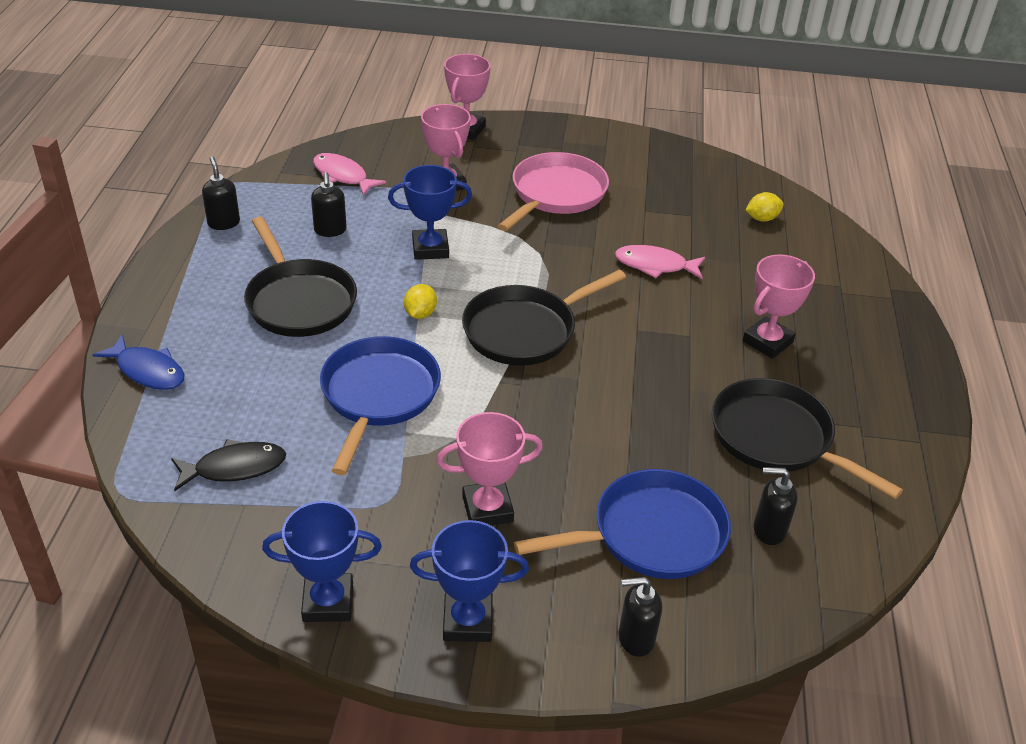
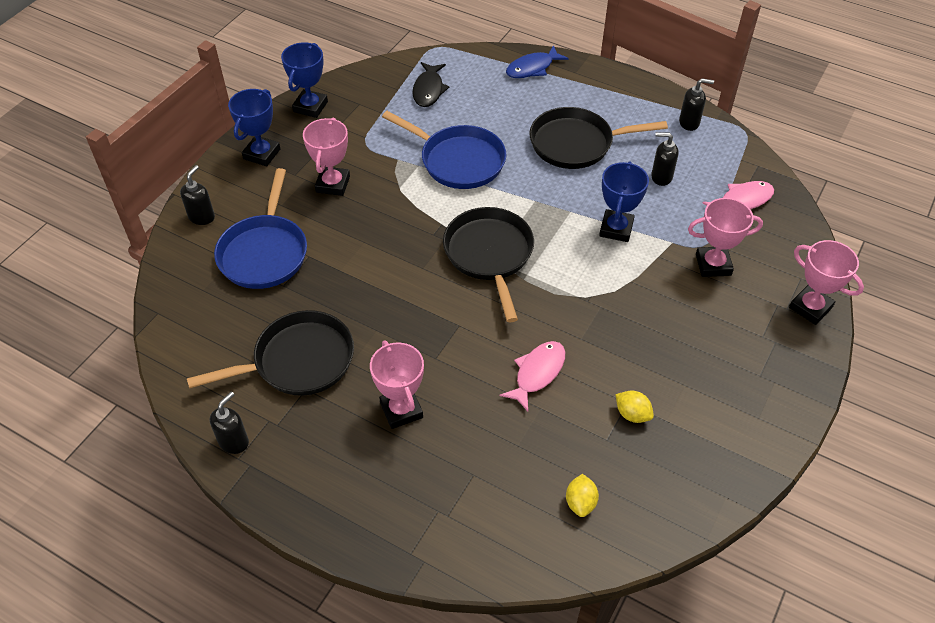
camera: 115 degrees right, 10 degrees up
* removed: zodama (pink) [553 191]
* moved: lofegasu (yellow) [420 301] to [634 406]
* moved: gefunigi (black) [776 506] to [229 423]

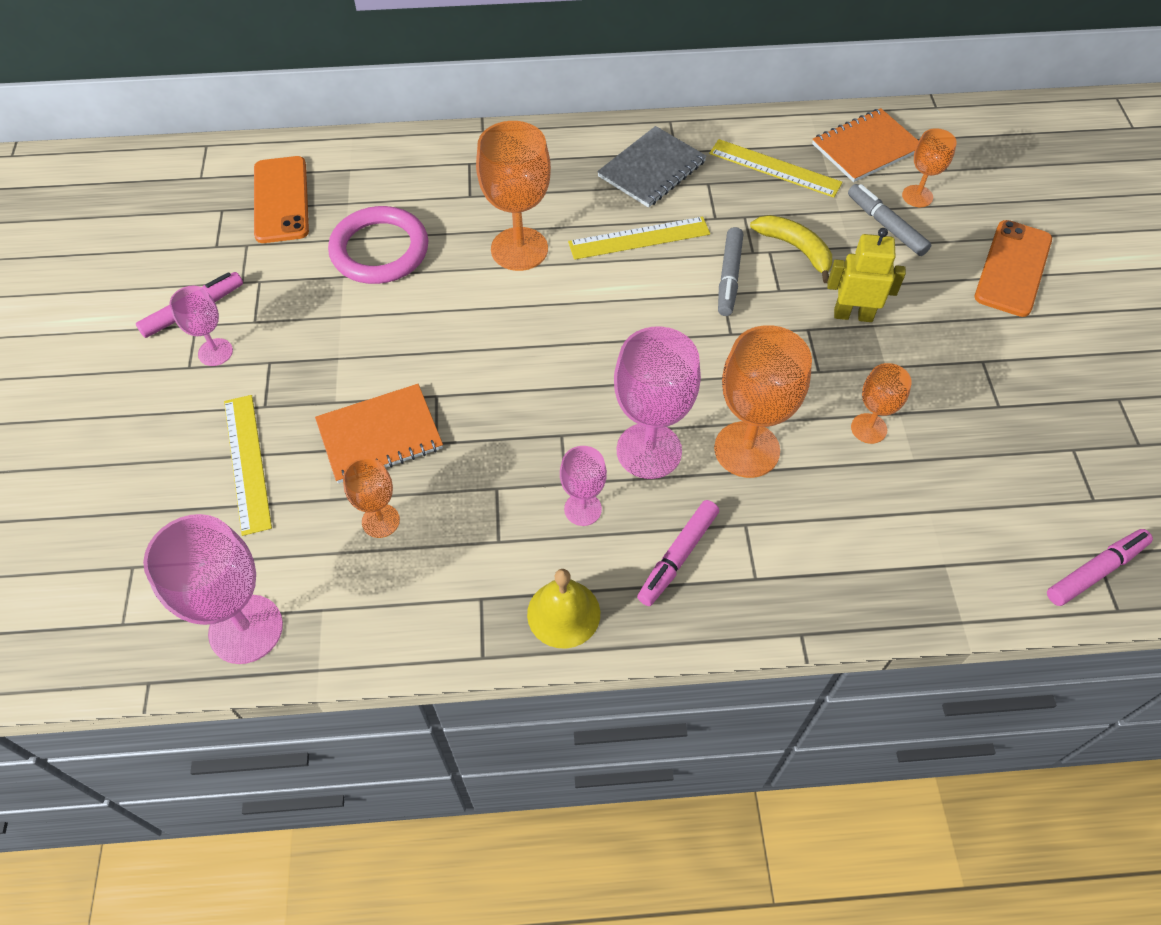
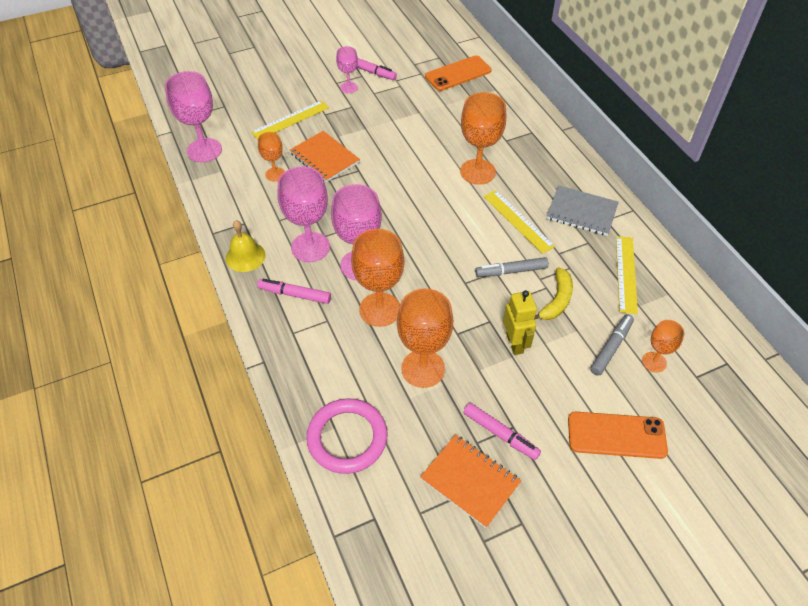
camera: 70 degrees right, 5 degrees down
* moved: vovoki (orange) [865 145] to [470 481]
* moved: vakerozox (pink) [378 245] to [347 436]
* resized: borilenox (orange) [881 403] = [425 338] x1.81
* resized: borilenox (pink) [583 486] = [304 214] x1.81
* moved: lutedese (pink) [1100 567] to [502 431]

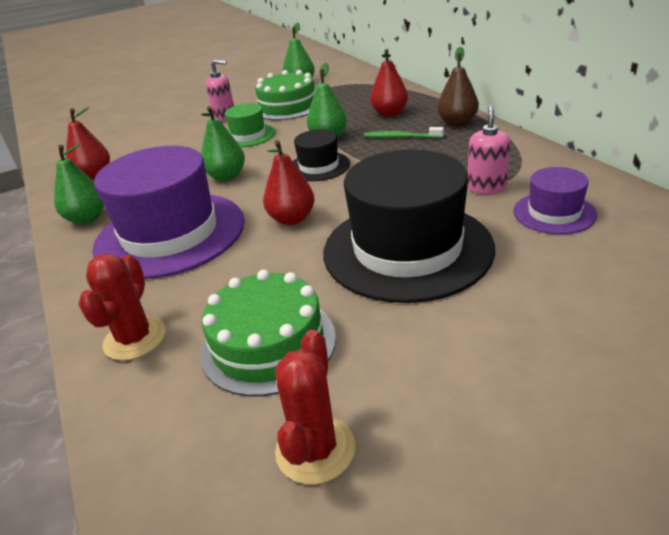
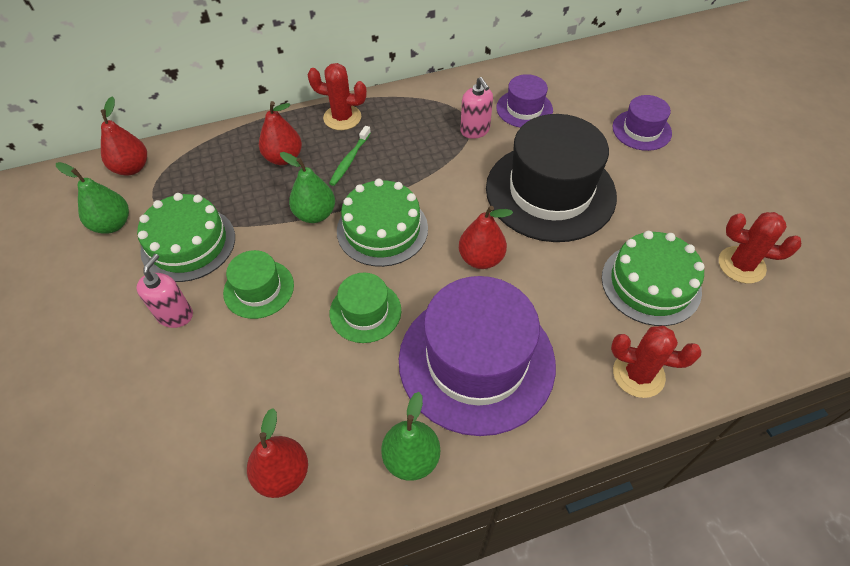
camera: 85 degrees left, 20 degrees up
* replaced: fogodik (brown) [458 87] to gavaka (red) [337 96]
* turned: gefunigi (pink) [489 149] = [476 108] 135 degrees counterclockwise
* replaced: fogodik (green) [223 143] to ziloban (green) [365 308]
* replaced: ziloban (black) [321 155] to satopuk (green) [382 223]
* added: ziloban (purple) [642 123]
* added: fogodik (red) [124 136]

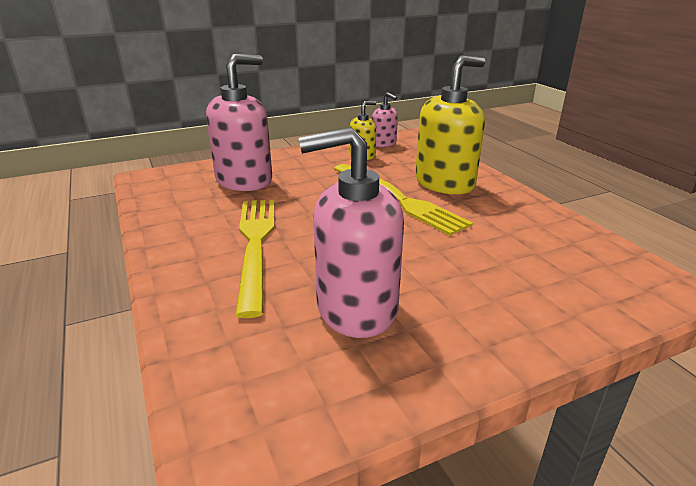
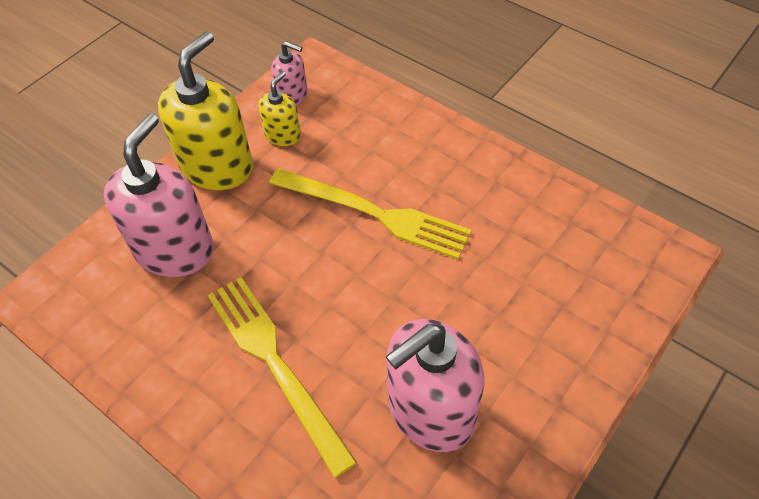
camera: 25 degrees left, 25 degrees up
* moved: gefunigi (yellow) [450 124] to [205 110]

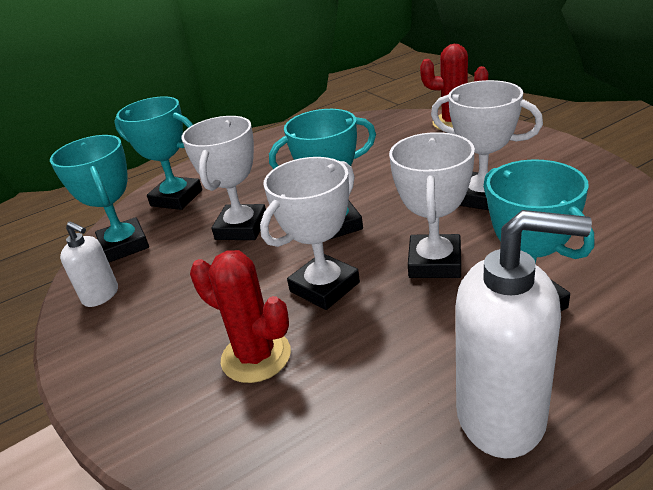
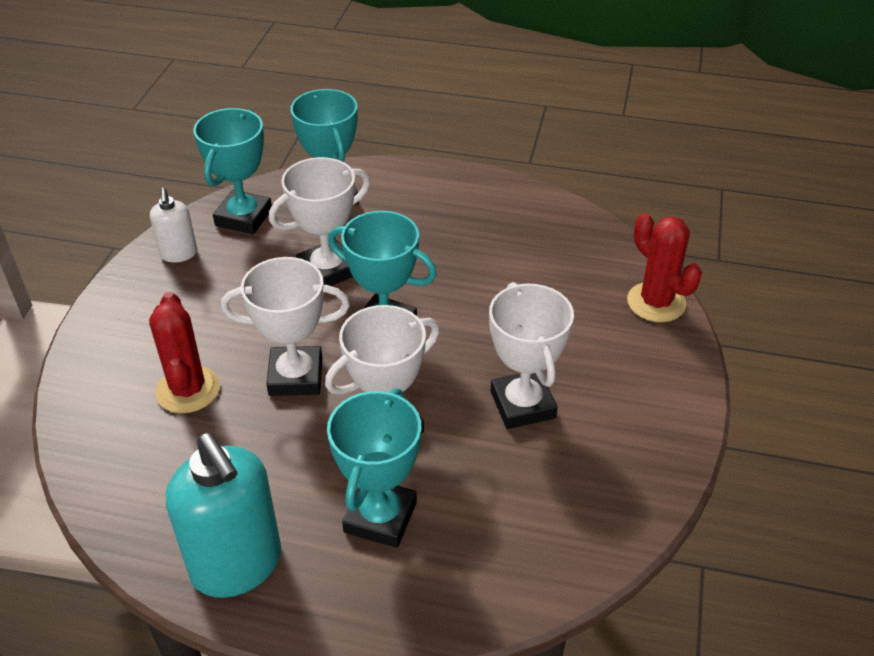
camera: 40 degrees right, 10 degrees up
* recoloured: gefunigi (white) [523 334] to gefunigi (turquoise) [223 515]

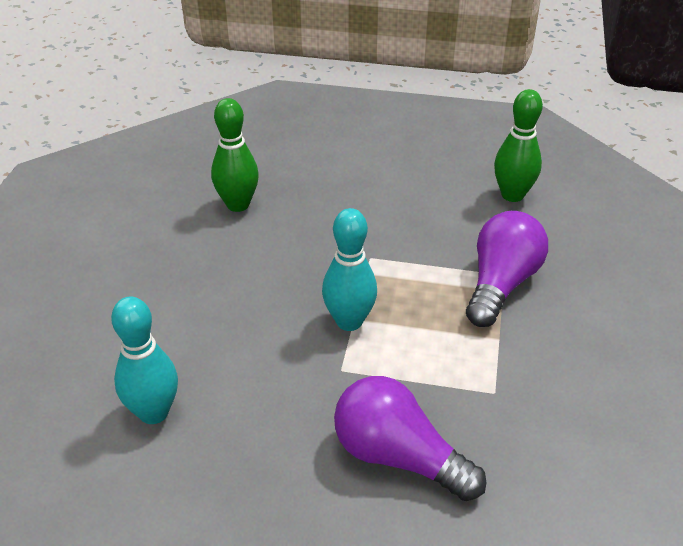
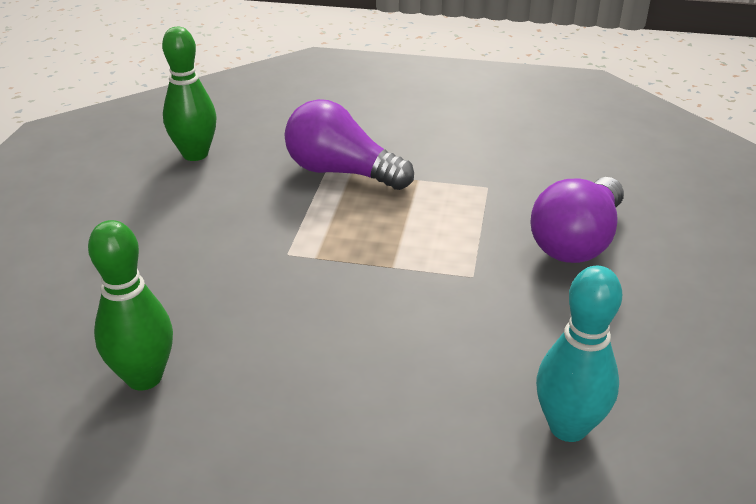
camera: 90 degrees left, 5 degrees down
* removed: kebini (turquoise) [349 269]

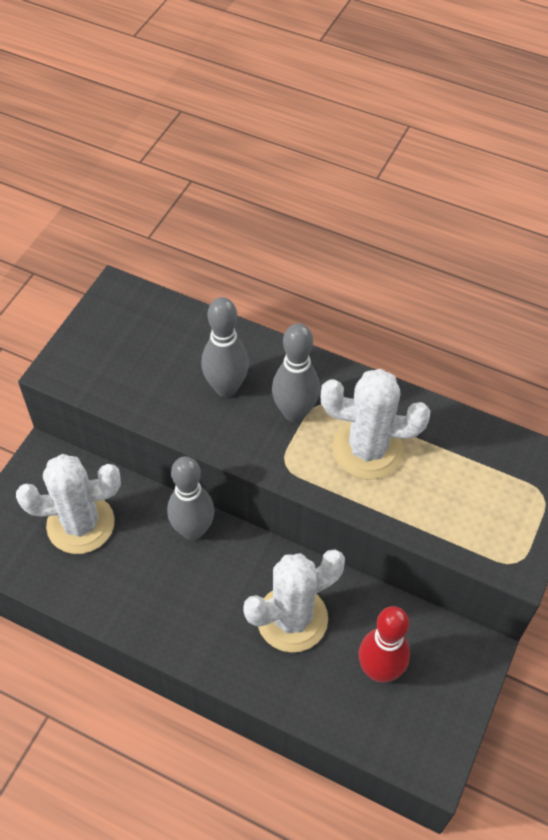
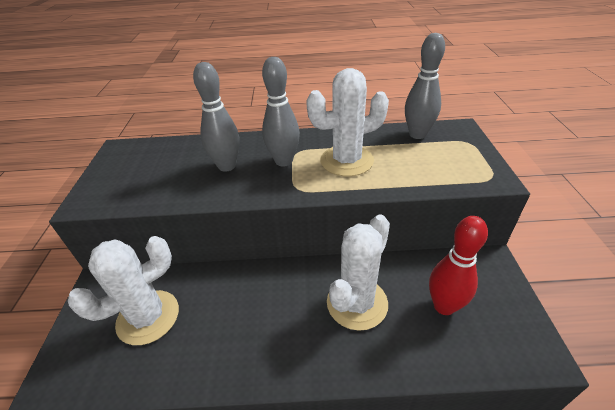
camera: 25 degrees left, 15 degrees down
* moved: kebini (grey) [190 498] to [425 86]

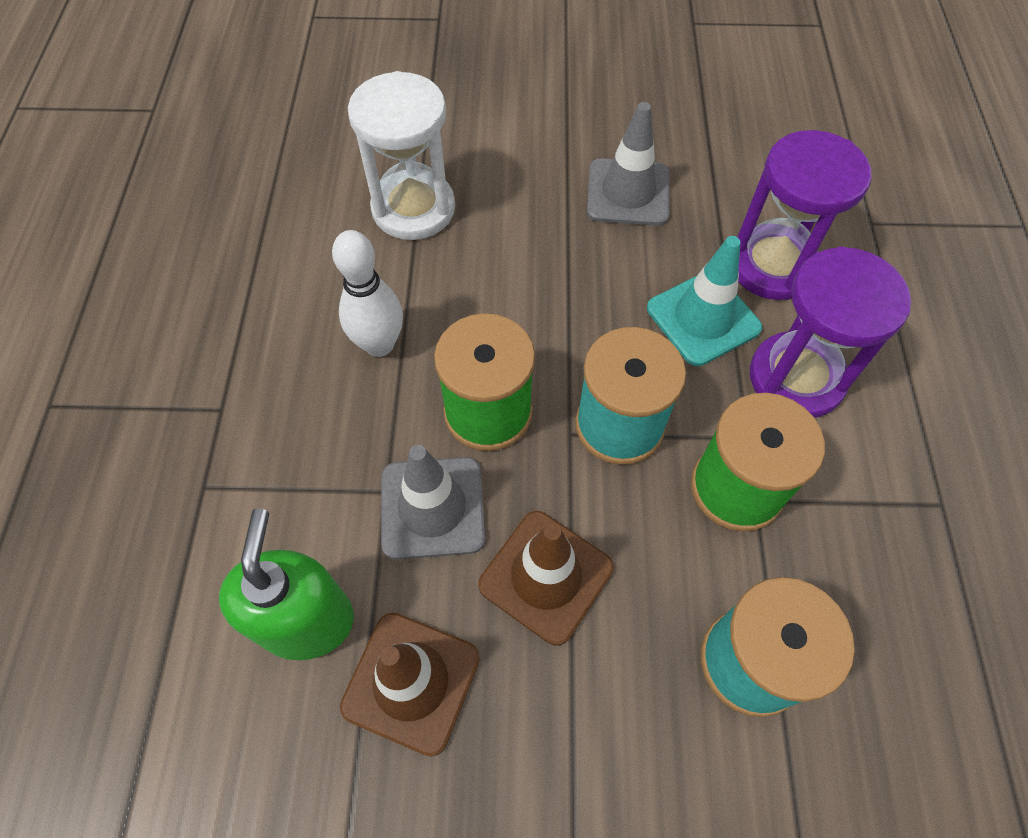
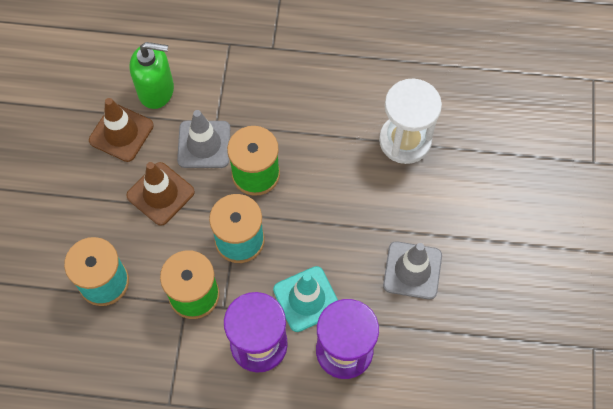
camera: 95 degrees right, 5 degrees up
* removed: kebini (white) [367 293]

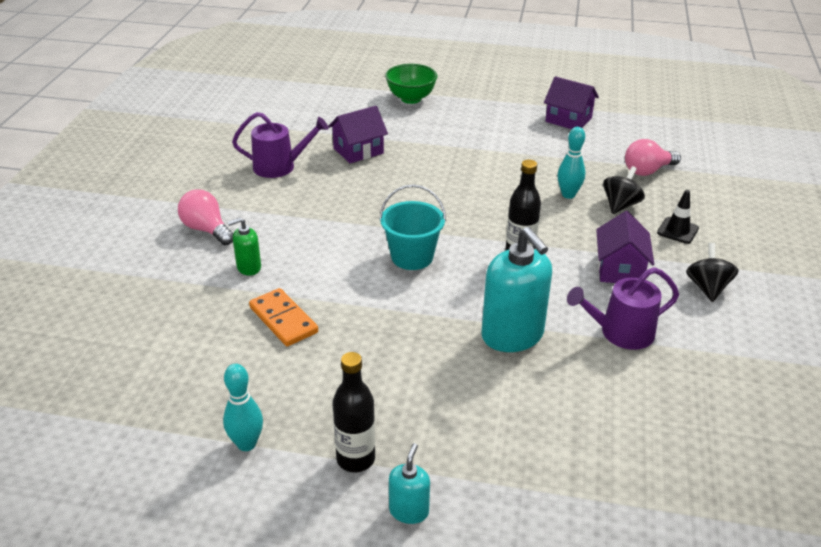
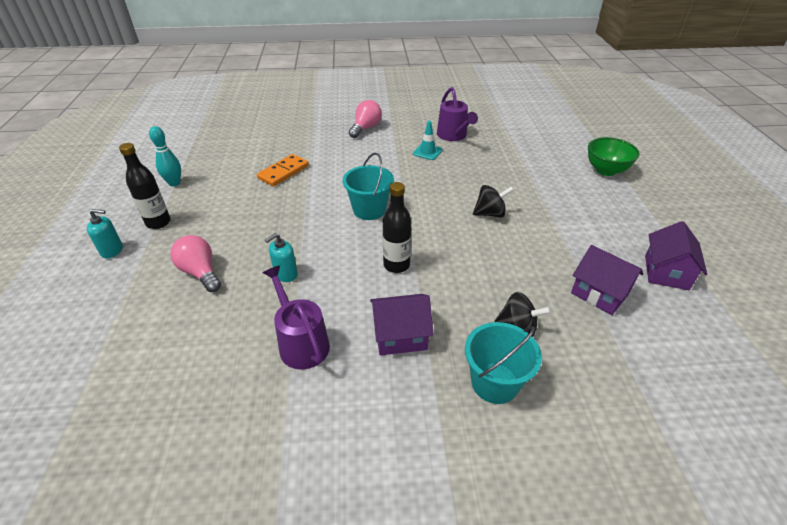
camera: 75 degrees right, 5 degrees up
* moved: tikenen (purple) [358 134] to [607 280]
* removed: kebini (turquoise) [571 163]
* moved: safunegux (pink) [653 157] to [195 263]
* replaced: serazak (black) [678 217] to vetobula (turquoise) [503 363]
* removed: gefunigi (green) [244 247]
* resized: gefunigi (turquoise) [516 289] = [281 257] x0.50
* moved: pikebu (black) [712 272] to [493 201]
* added: serazak (turquoise) [428 140]

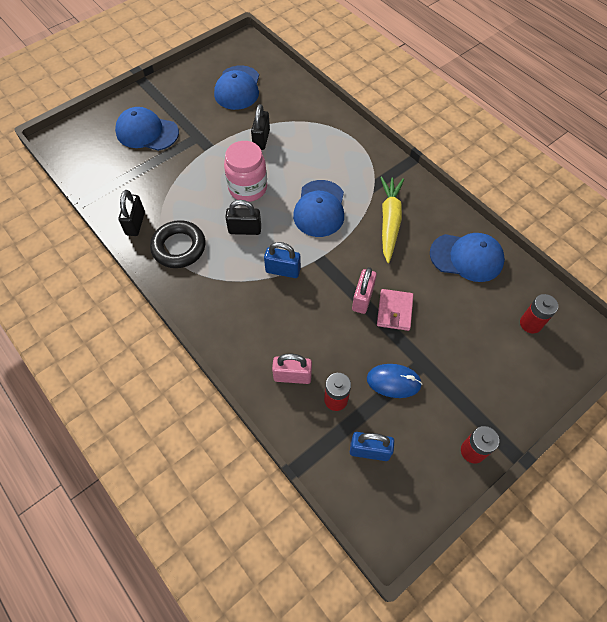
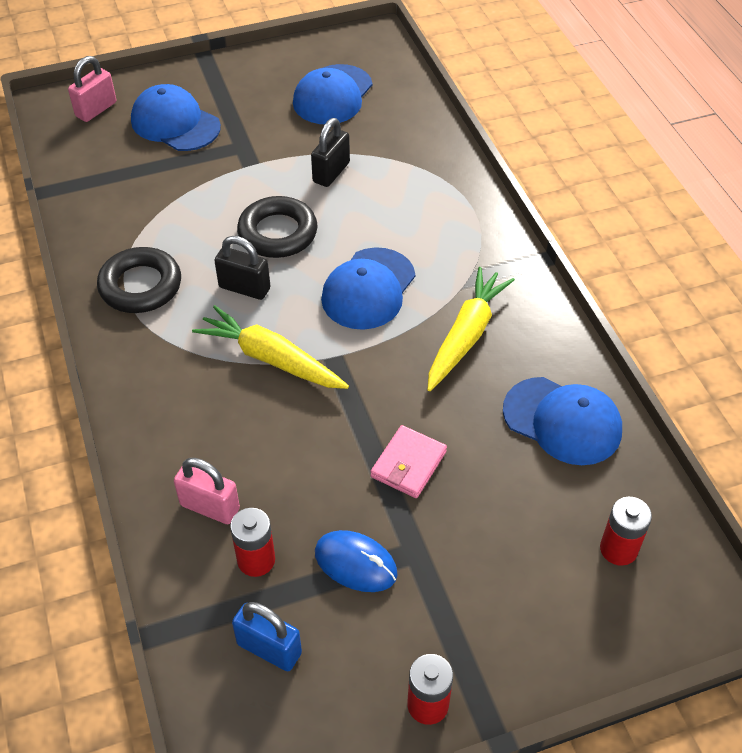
camera: 20 degrees right, 10 degrees down
* replaced: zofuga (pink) [245 171] to vakerozox (black) [277 227]
* removed: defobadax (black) [131 213]
* replaced: defobadax (blue) [282 260] to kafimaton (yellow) [270 347]
* moved: defobadax (pink) [364 290] to [92 89]

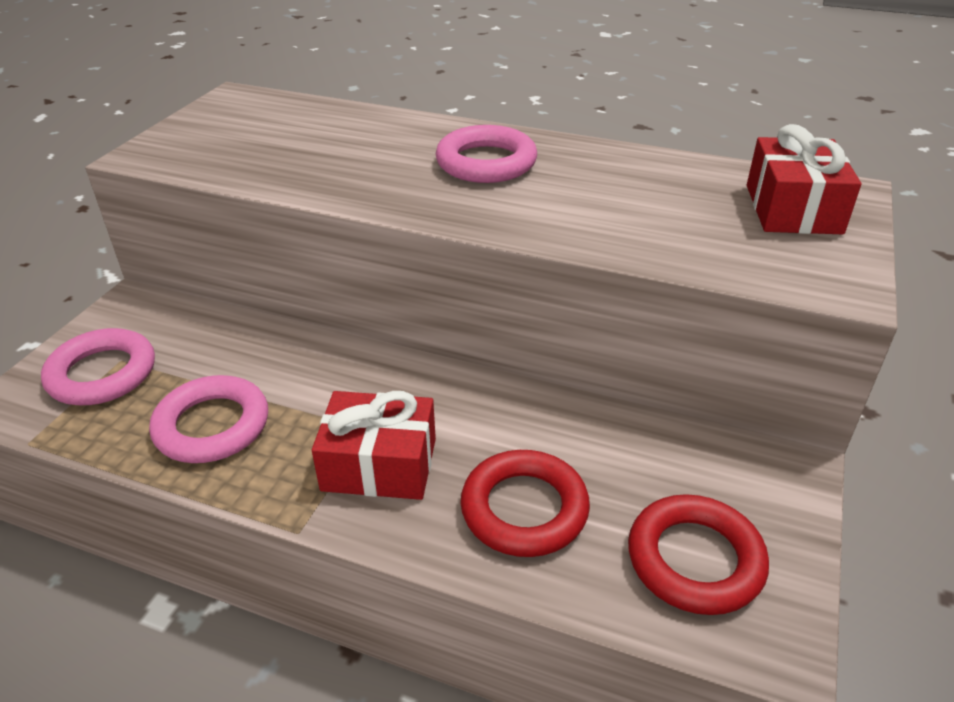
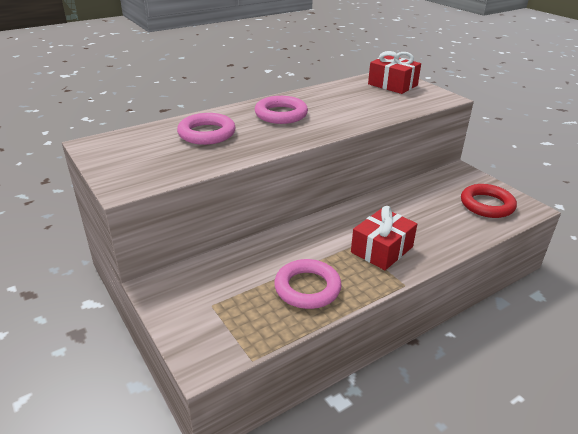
camera: 55 degrees left, 5 degrees down
* moved: vakerozox (pink) [98 366] to [206 129]
* removed: vakerozox (red) [525 503]

